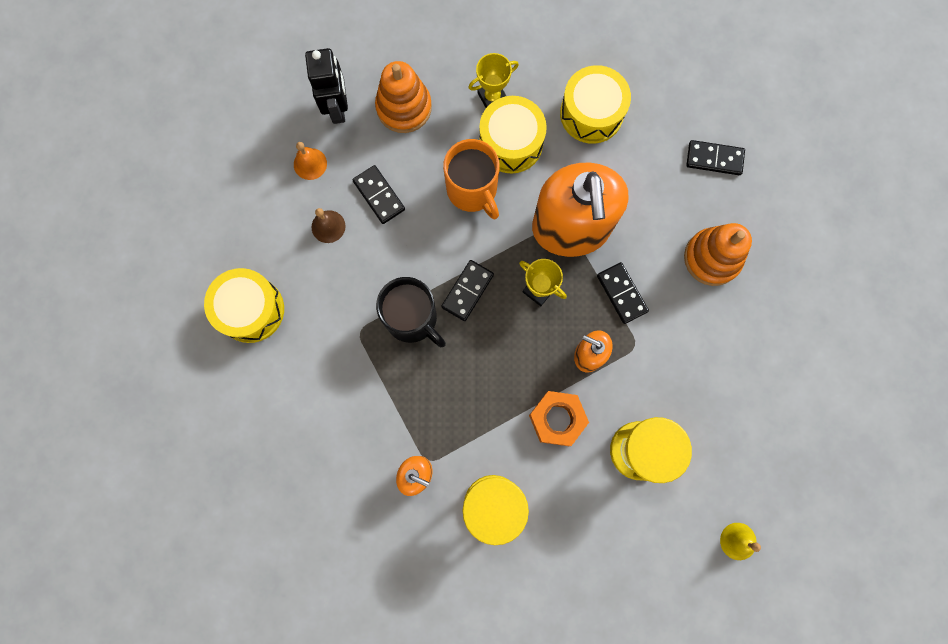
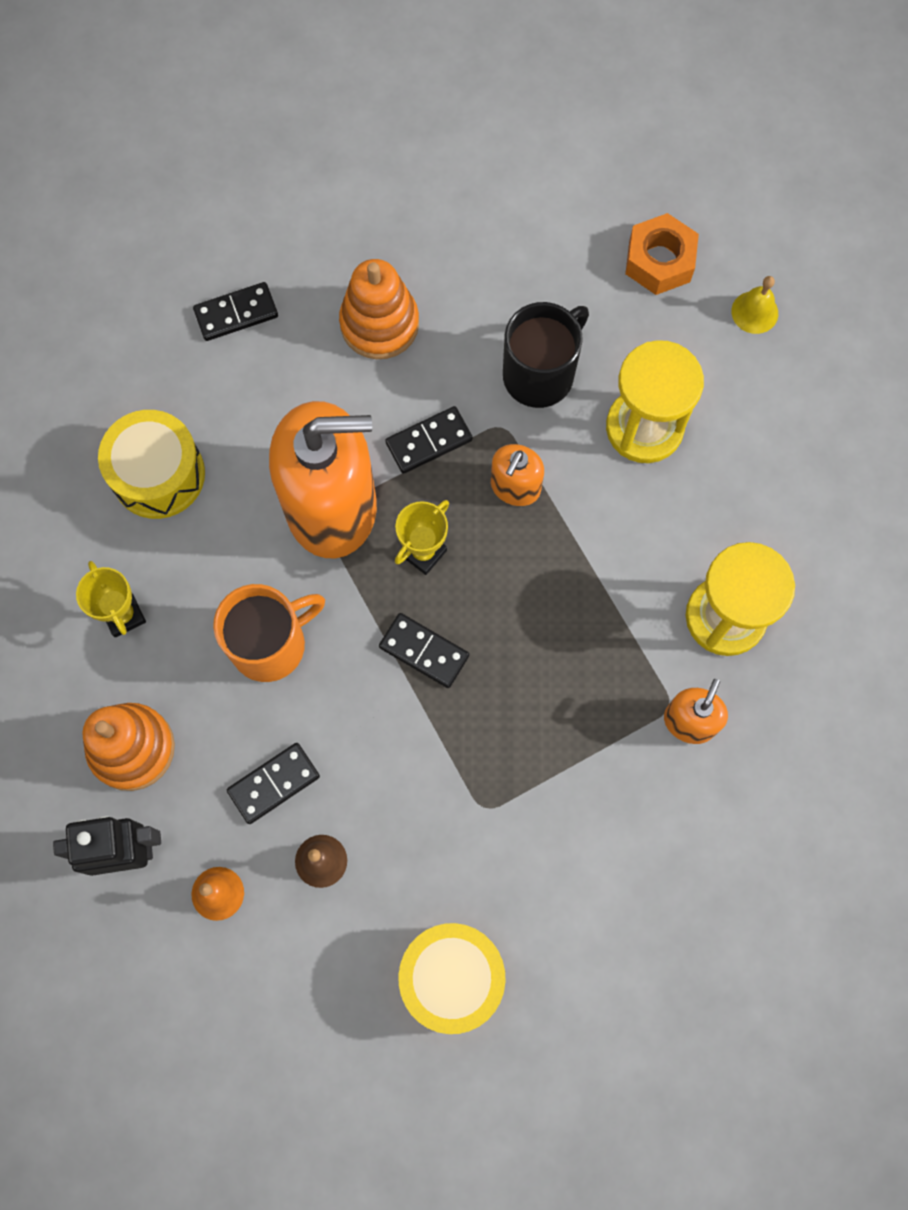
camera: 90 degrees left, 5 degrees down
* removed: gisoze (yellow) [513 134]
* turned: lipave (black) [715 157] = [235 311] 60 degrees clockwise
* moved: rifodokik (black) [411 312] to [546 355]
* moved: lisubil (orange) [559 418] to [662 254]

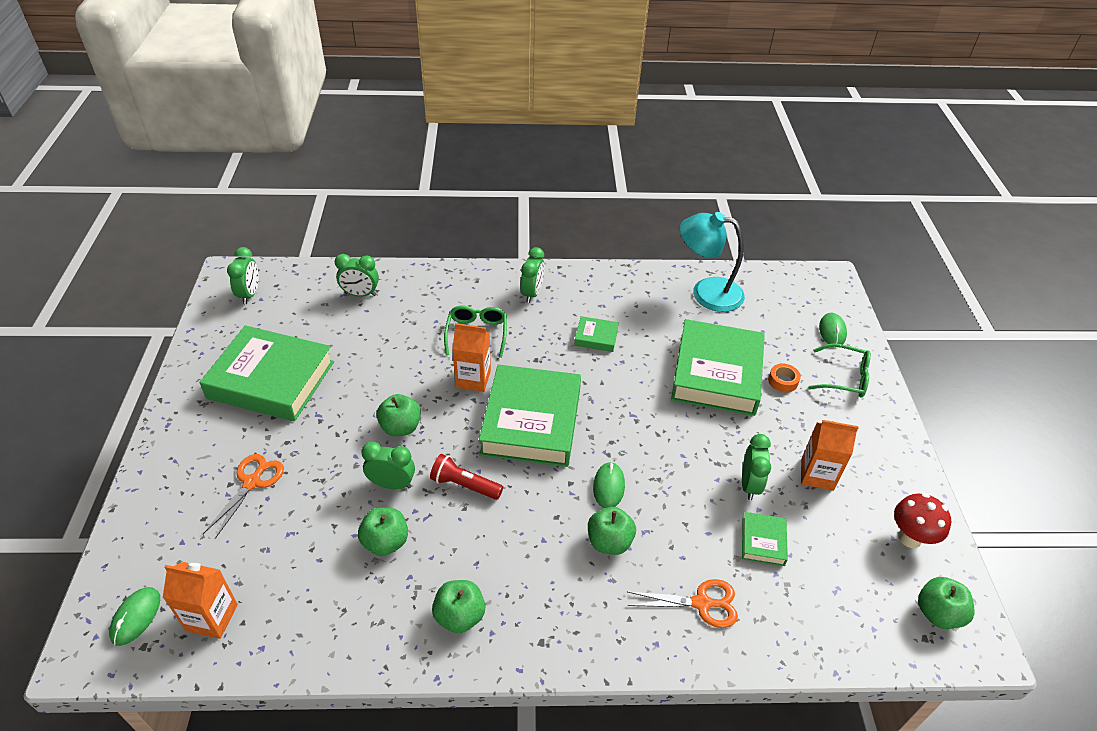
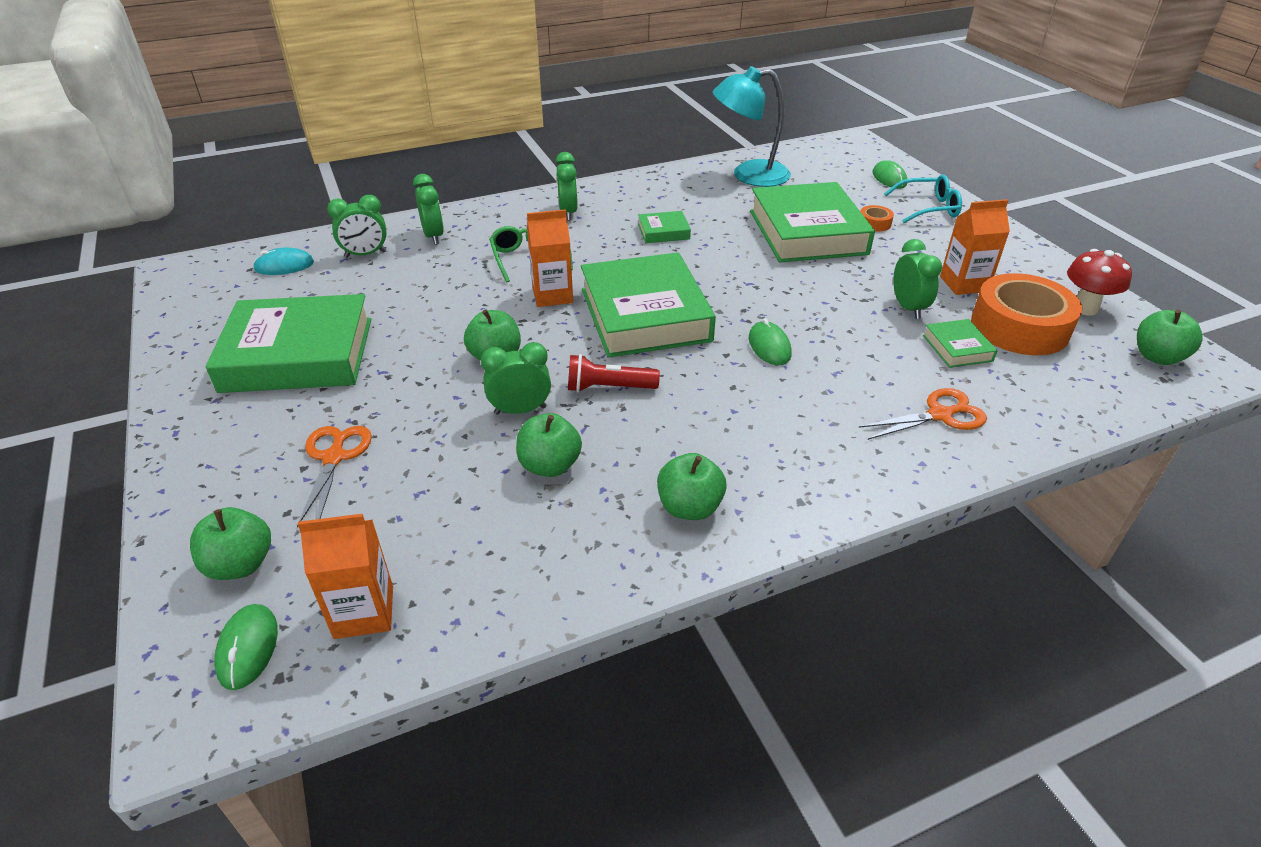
camera: 20 degrees left, 5 degrees down
* moved: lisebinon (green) [243 275] to [428 209]
* recoloured: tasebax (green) [839 370] to tasebax (turquoise) [923 199]
* moved: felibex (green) [612 531] to [230 543]
* added: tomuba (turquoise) [283 261]
* added: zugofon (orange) [1026 314]

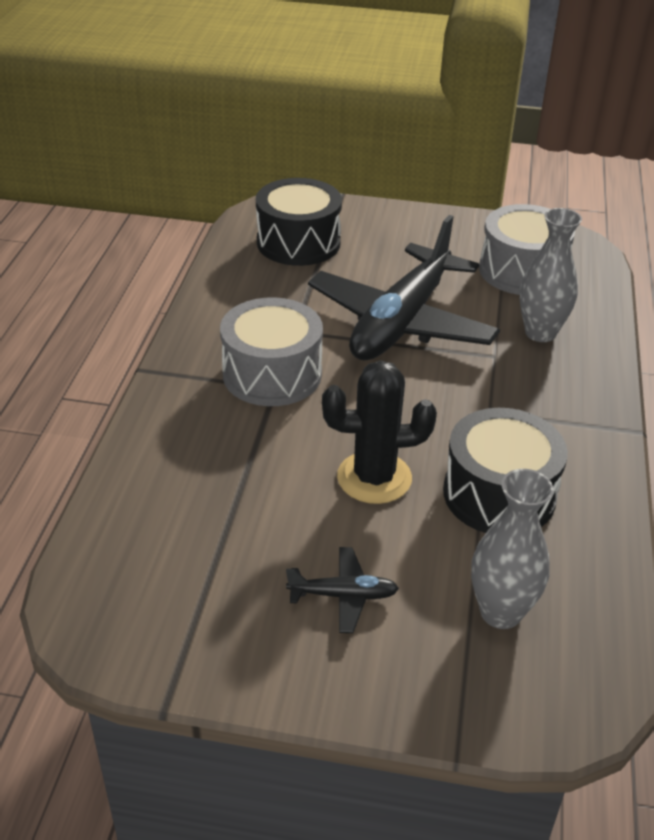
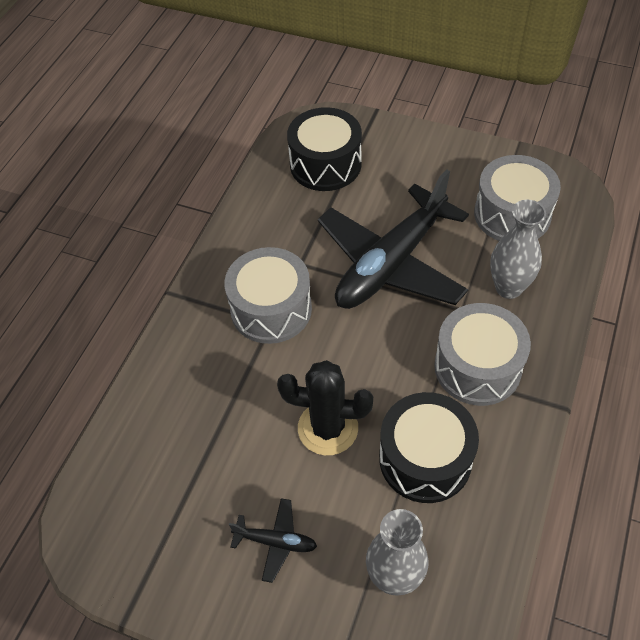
camera: 15 degrees right, 15 degrees up
* added: gisoze (grey) [482 354]

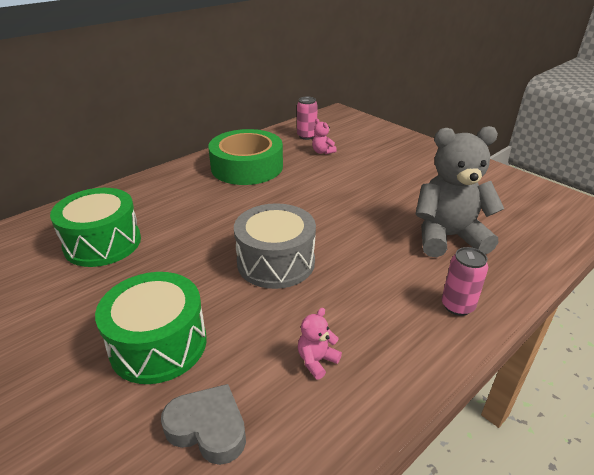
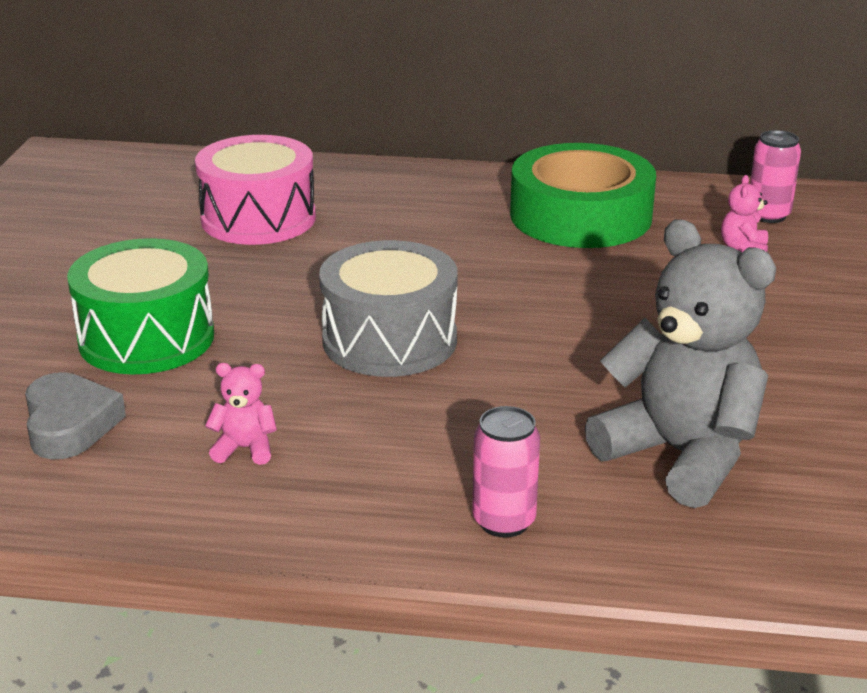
camera: 50 degrees right, 5 degrees down
* recoloured: gisoze (green) [95 227] to gisoze (pink) [255 190]

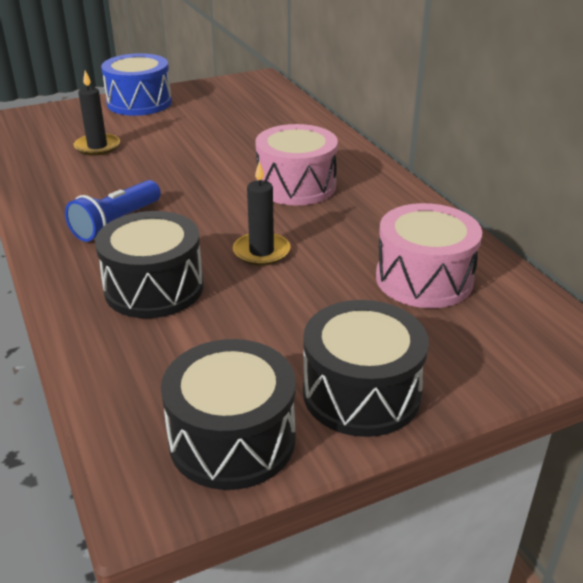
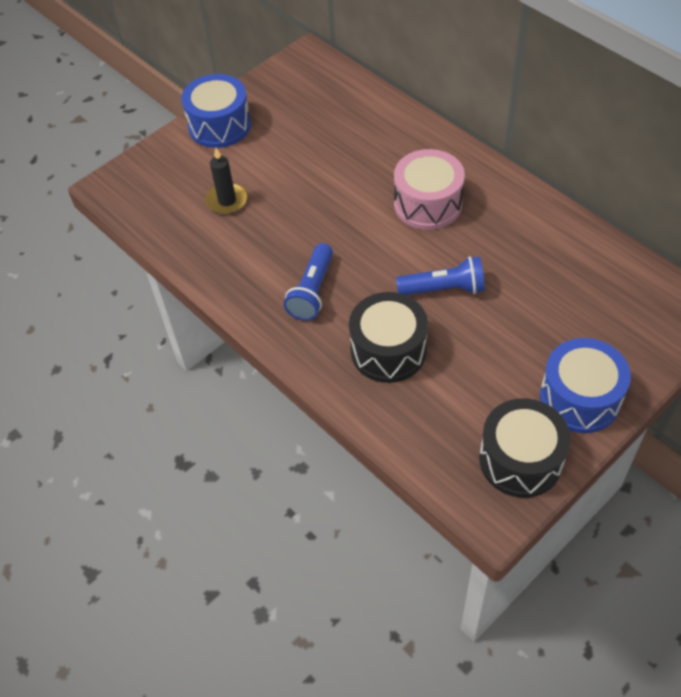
camera: 15 degrees left, 20 degrees up
* replaced: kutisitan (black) [262 213] to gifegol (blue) [440 275]
* removed: gisoze (pink) [429 255]
* recoloured: gisoze (black) [366 368] to gisoze (blue) [585 385]

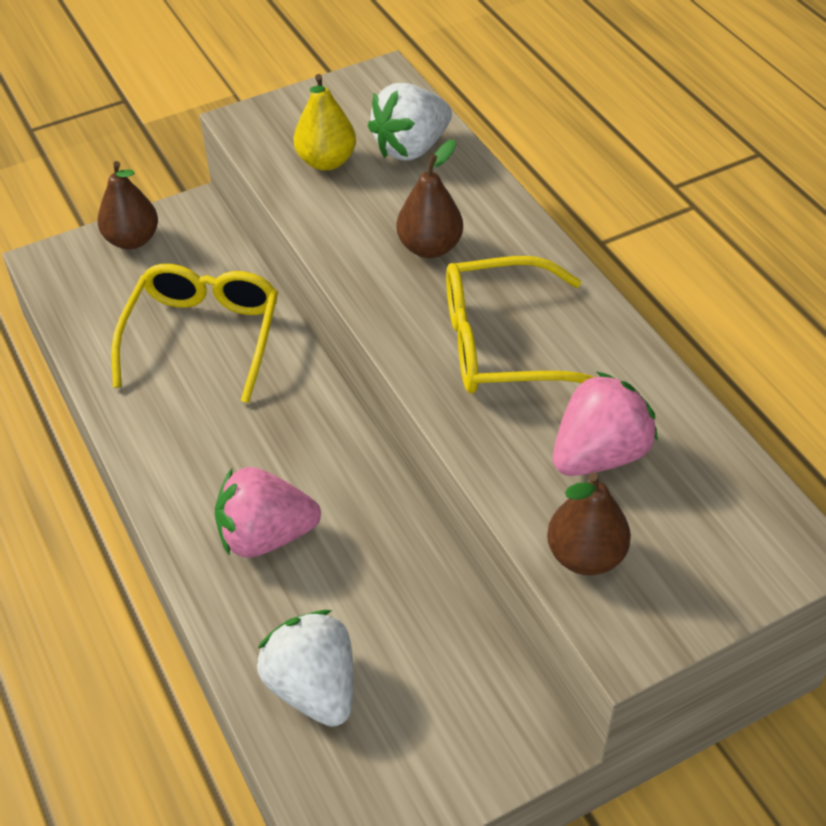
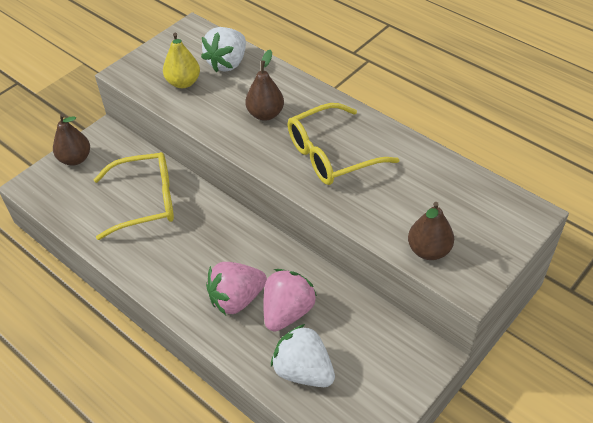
camera: 20 degrees left, 0 degrees up
* turned: tasebax (yellow) [194 333] = [134 196] 90 degrees clockwise
* moved: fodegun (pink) [605 424] to [290 300]

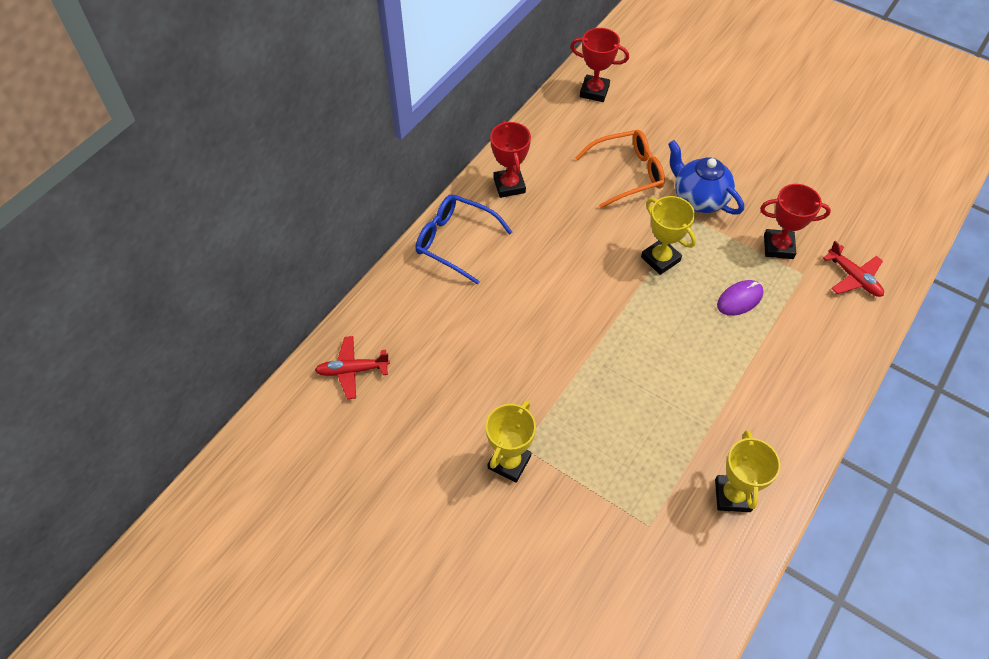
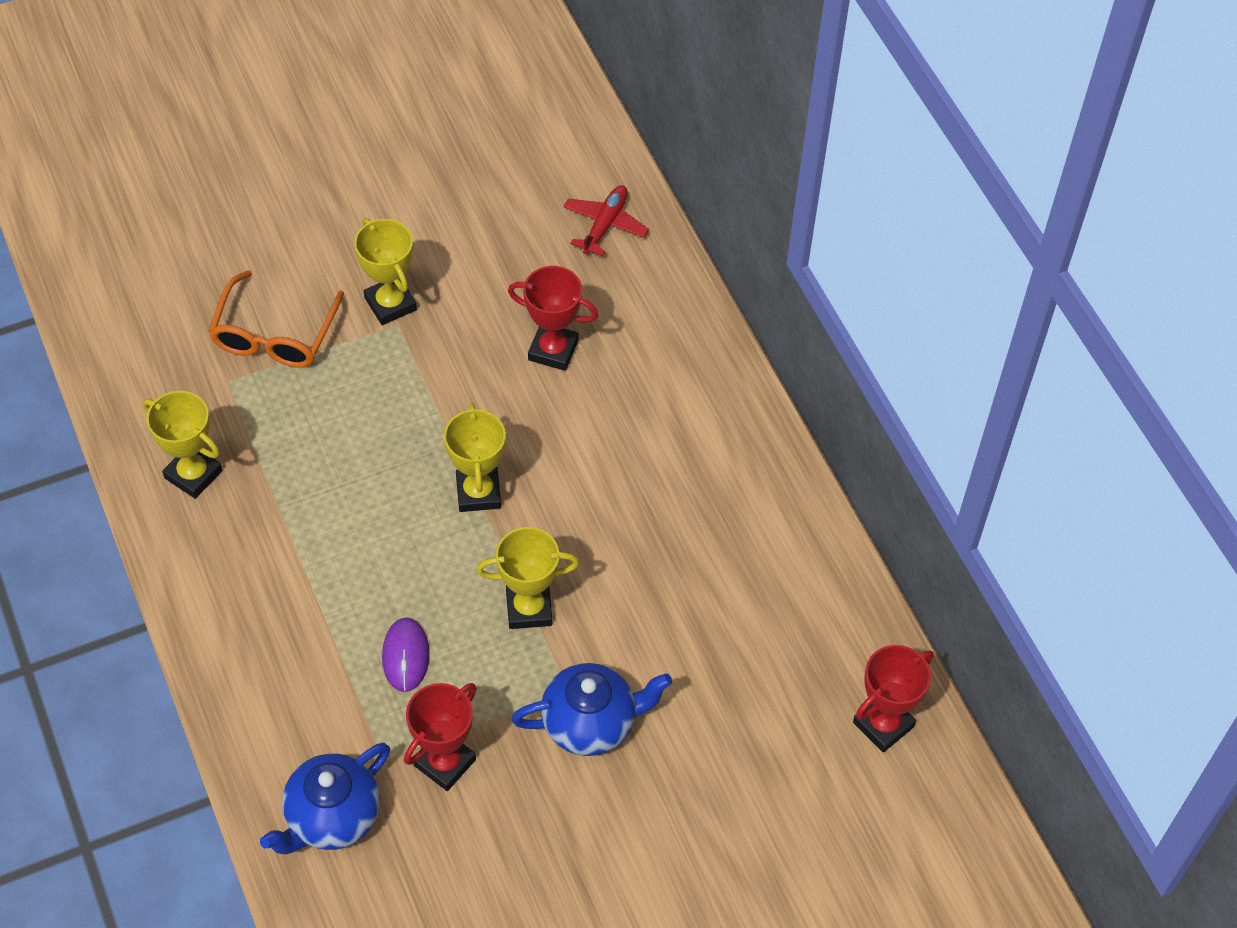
camera: 120 degrees right, 0 degrees up
* moved: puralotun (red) [510 159] to [553 318]
* moved: tasebax (orange) [620 169] to [276 319]
* removed: tasebax (blue) [463 239]
* replaced: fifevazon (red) [853 269] to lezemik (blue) [325 798]
* added: puralotun (yellow) [475 457]

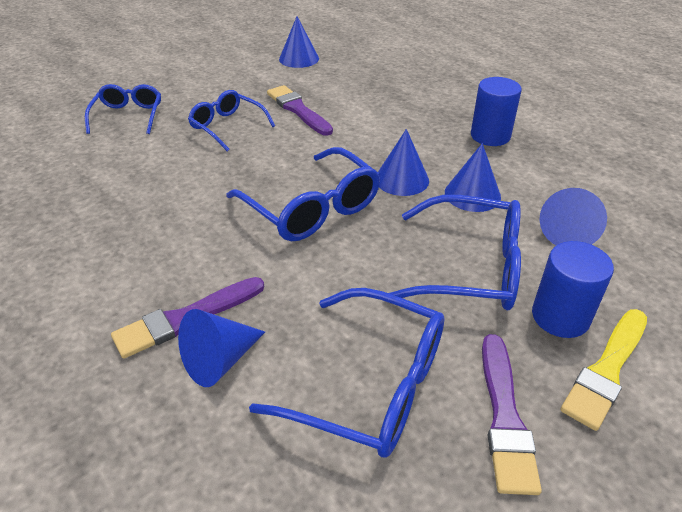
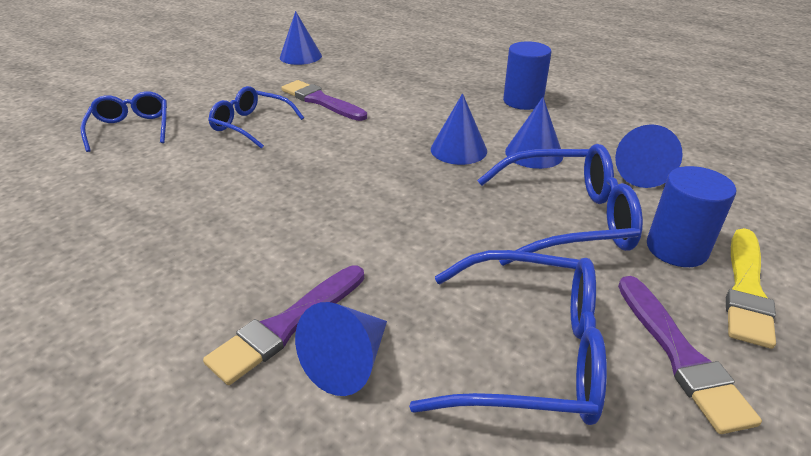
camera: 15 degrees left, 5 degrees down
* removed: tasebax (blue) [303 194]

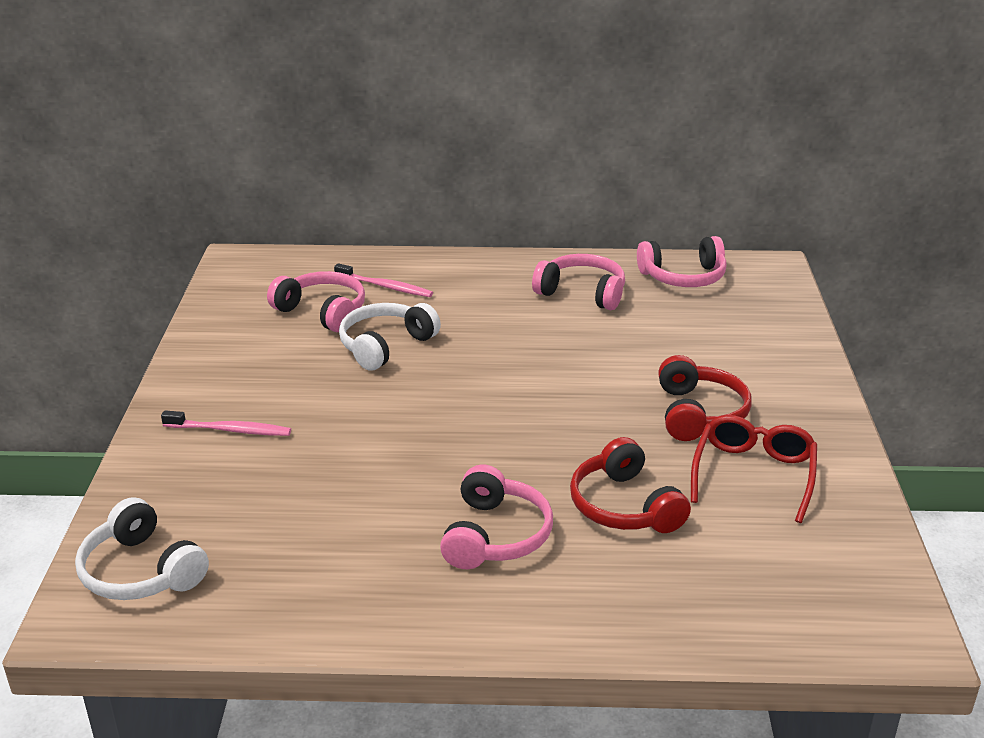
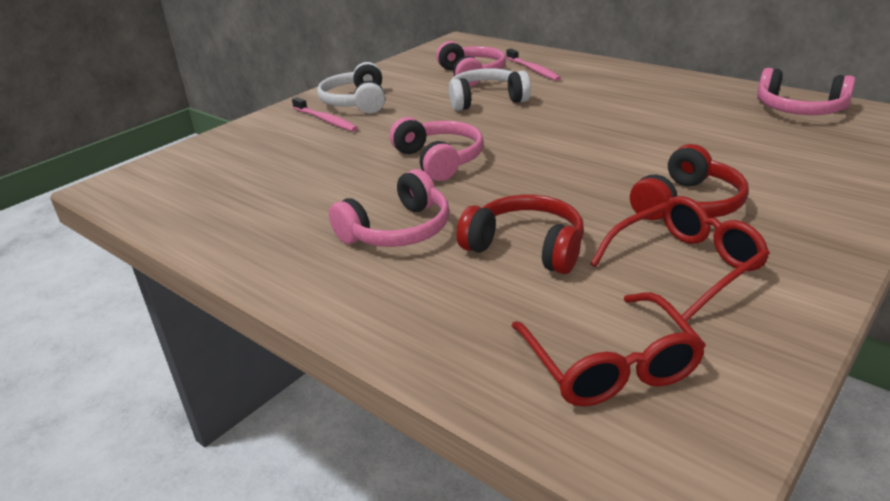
camera: 40 degrees right, 0 degrees up
* moved: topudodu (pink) [578 282] to [437 149]
* turned: topudodu (red) [630 485] = [520 234] 105 degrees clockwise
* moved: topudodu (white) [142 548] to [351 88]
* added: tasebax (red) [609 349]

